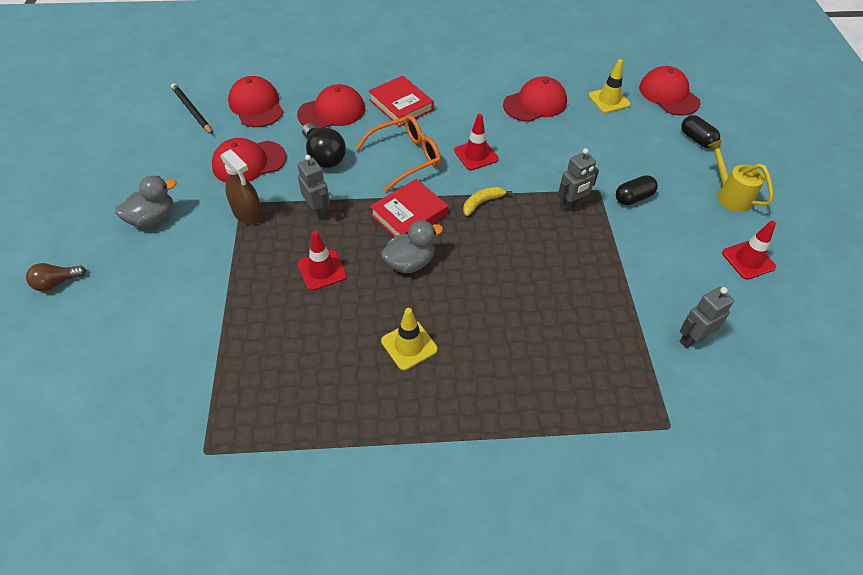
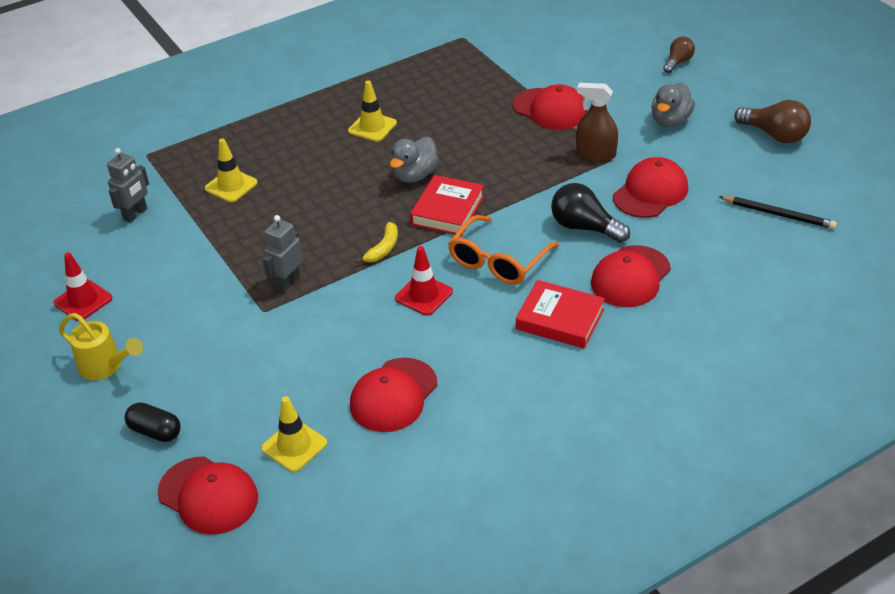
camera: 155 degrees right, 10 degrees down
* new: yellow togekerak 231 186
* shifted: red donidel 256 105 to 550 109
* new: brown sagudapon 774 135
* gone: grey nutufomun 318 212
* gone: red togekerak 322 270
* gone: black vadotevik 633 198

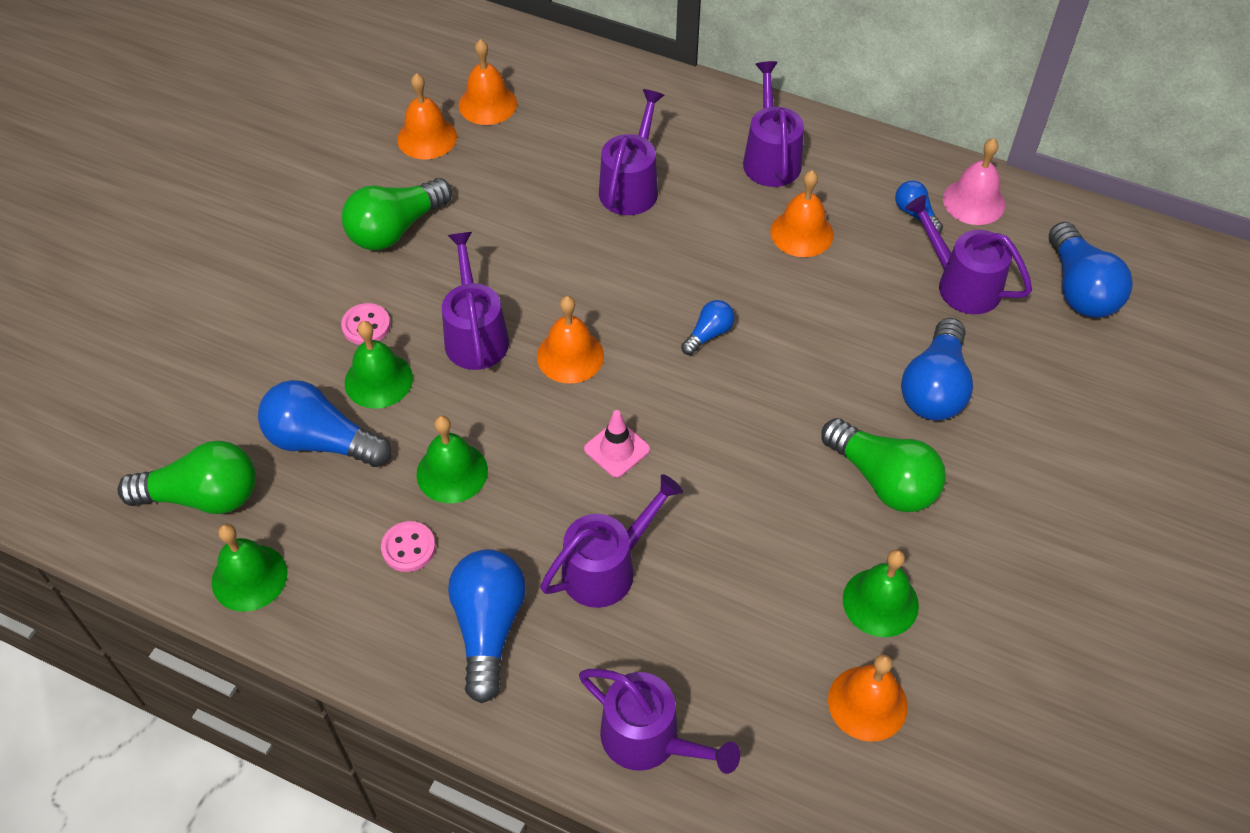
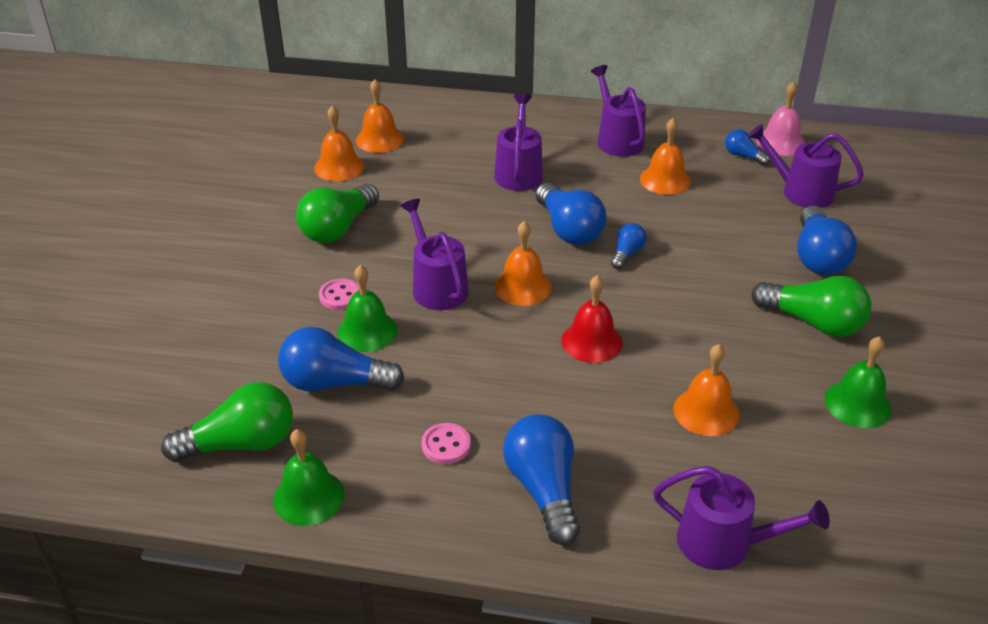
camera: 15 degrees left, 15 degrees down
* shifted: blue sagudapon 1080 289 to 569 229
* swapped: pink togekerak 617 449 to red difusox 592 341
* shifted: orange difusox 867 703 to 706 411
* gone: green difusox 452 472
* gone: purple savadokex 606 568

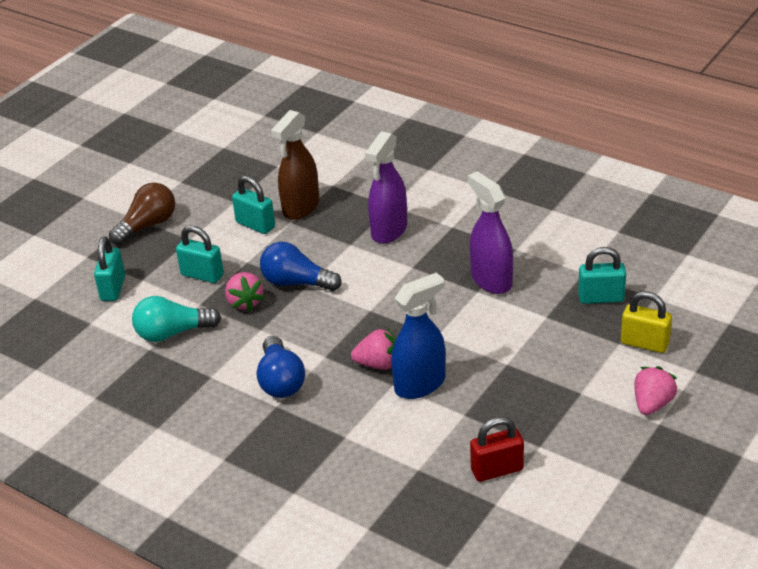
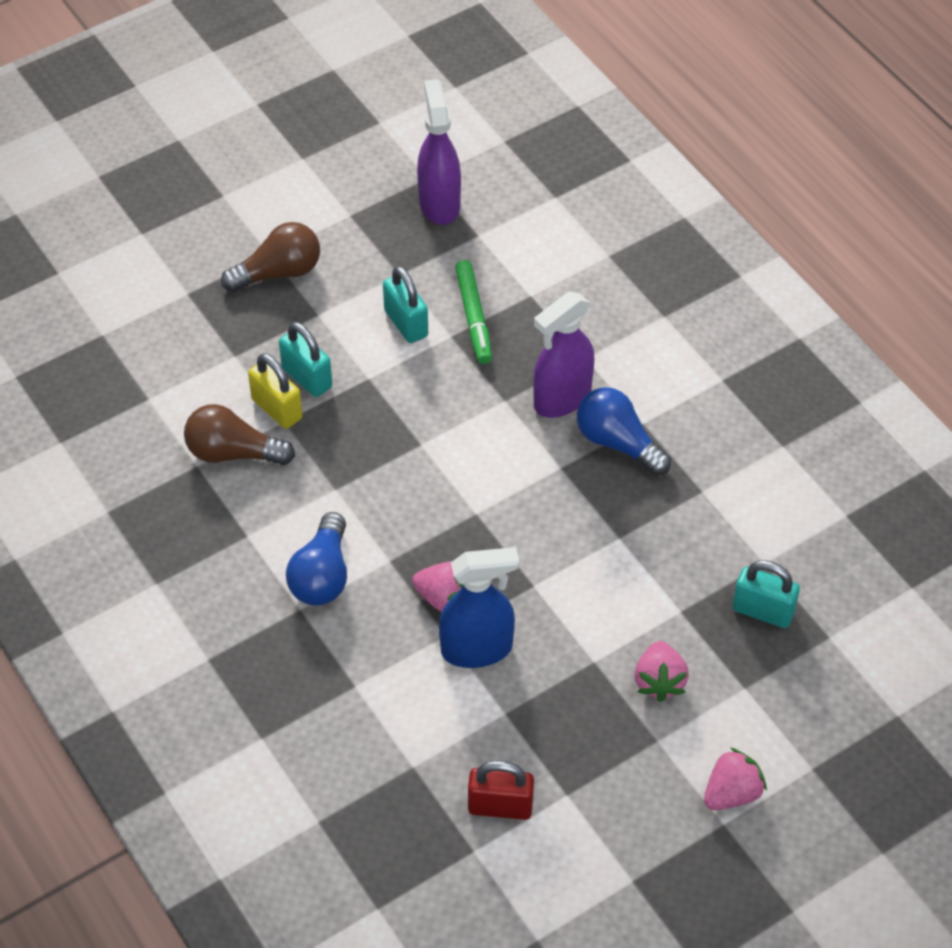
camera: 20 degrees right, 15 degrees up
* repainted: turquoise sagudapon 173 333 to brown sagudapon 233 453
* shifted: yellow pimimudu 644 343 to 277 409
* shifted: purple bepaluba 491 280 to 439 203
* swapped: brown bepaluba 301 208 to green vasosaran 473 317
* shifted: blue sagudapon 296 283 to 618 443
* shifted: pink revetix 245 302 to 659 681
* gone: turquoise pimimudu 113 288

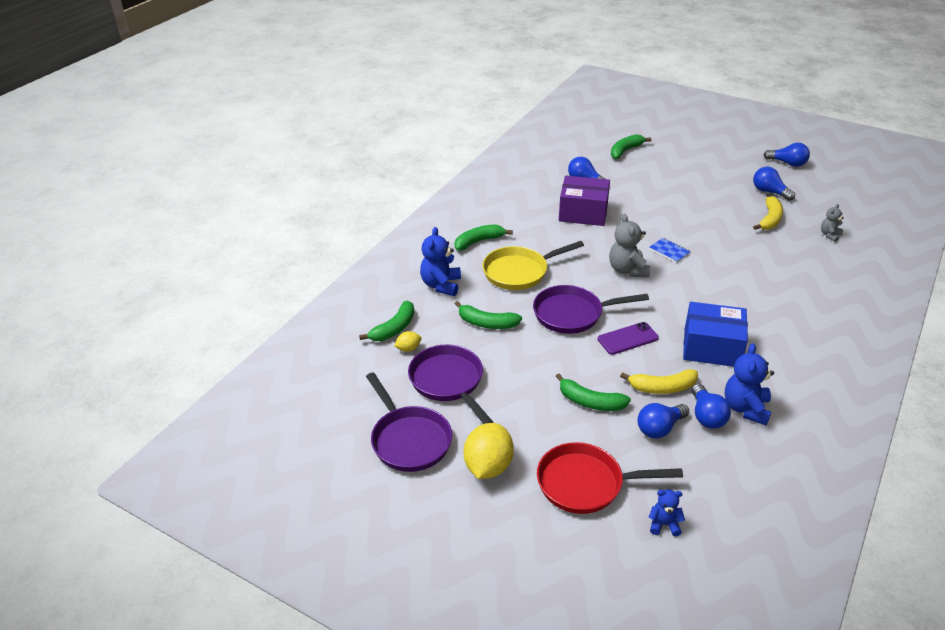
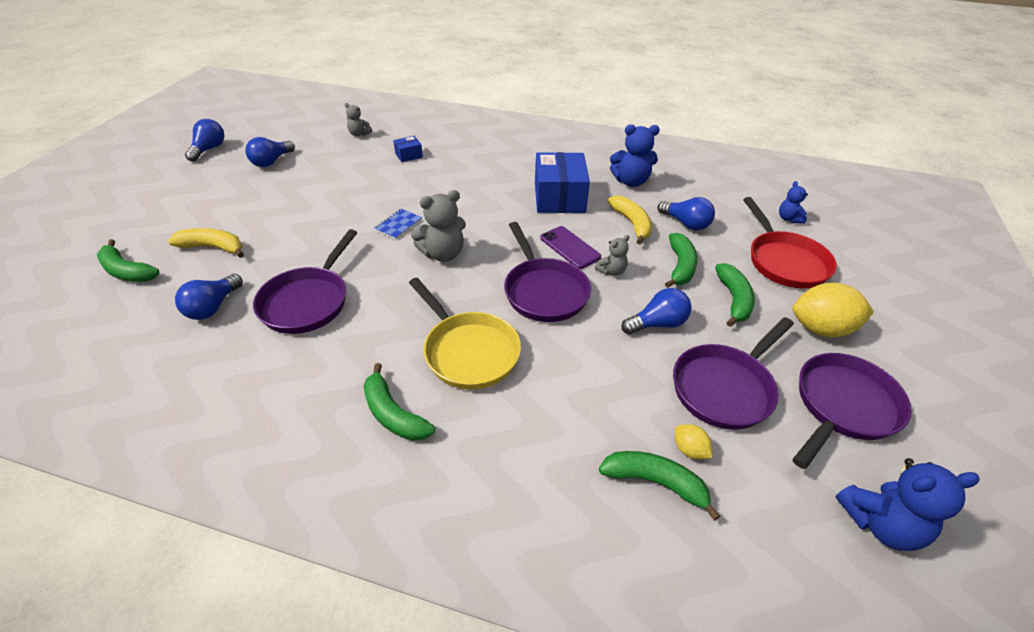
camera: 105 degrees left, 5 degrees up
* shifted: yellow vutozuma 769 219 to 213 247
* swapped: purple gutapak 583 213 to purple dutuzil 308 301
* new: blue gutapak 409 155
* new: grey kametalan 611 271
* shifted: blue sagudapon 706 416 to 657 324
* shifted: green vutozuma 487 323 to 733 300
* shifted: blue kametalan 441 285 to 880 523

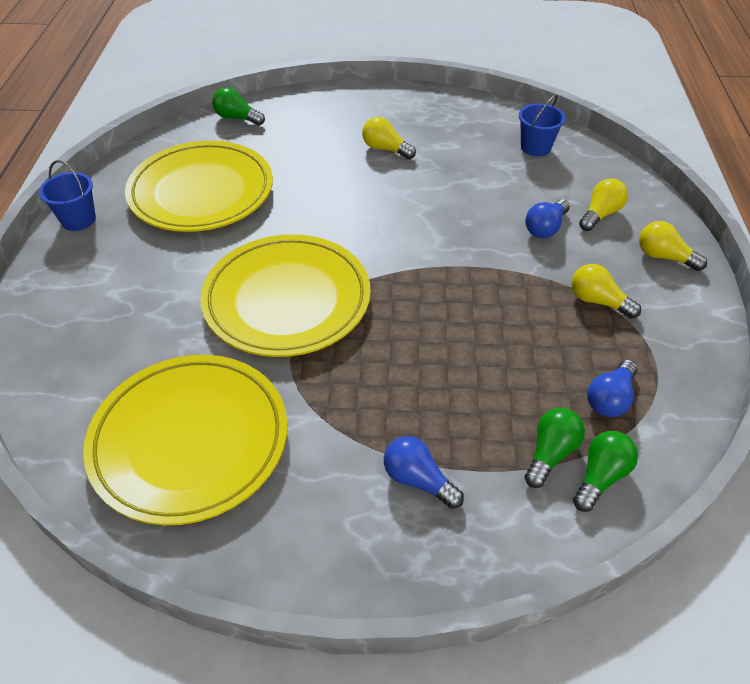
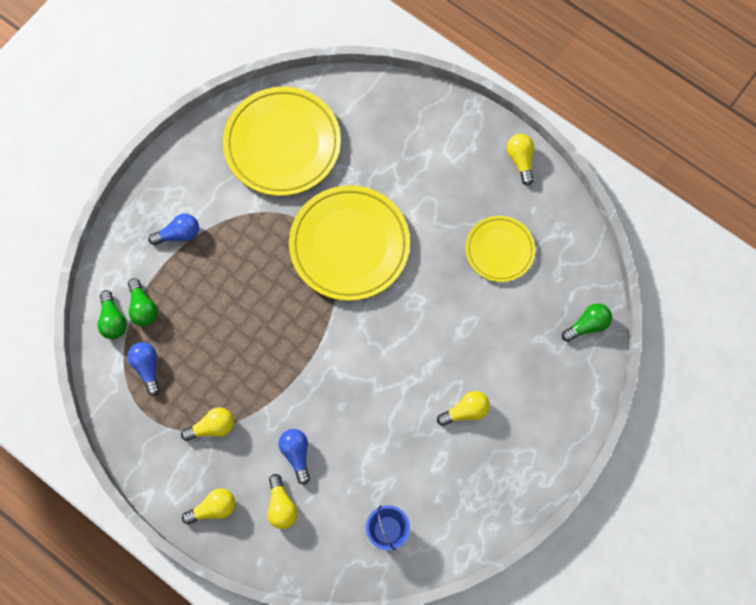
camera: 125 degrees right, 25 degrees up
* scaled: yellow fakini 201 192 = 499 250 x0.58
* swapped: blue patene 78 220 to yellow sagudapon 520 160

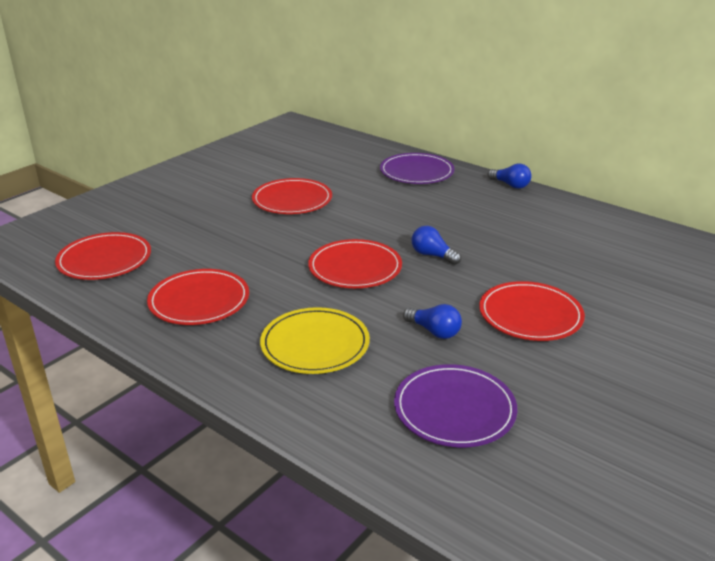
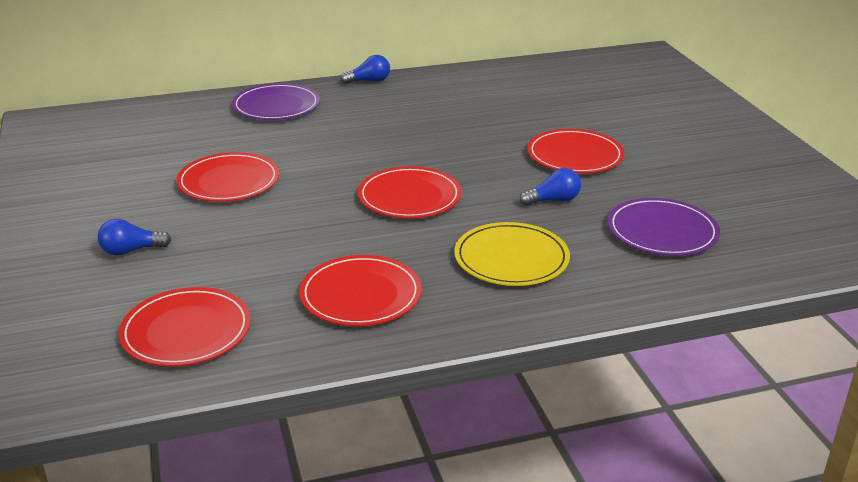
camera: 55 degrees left, 0 degrees up
* shifted: blue sagudapon 432 255 to 131 250

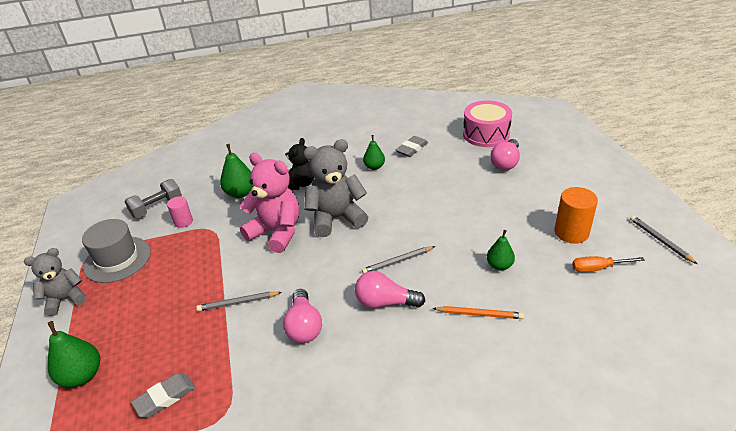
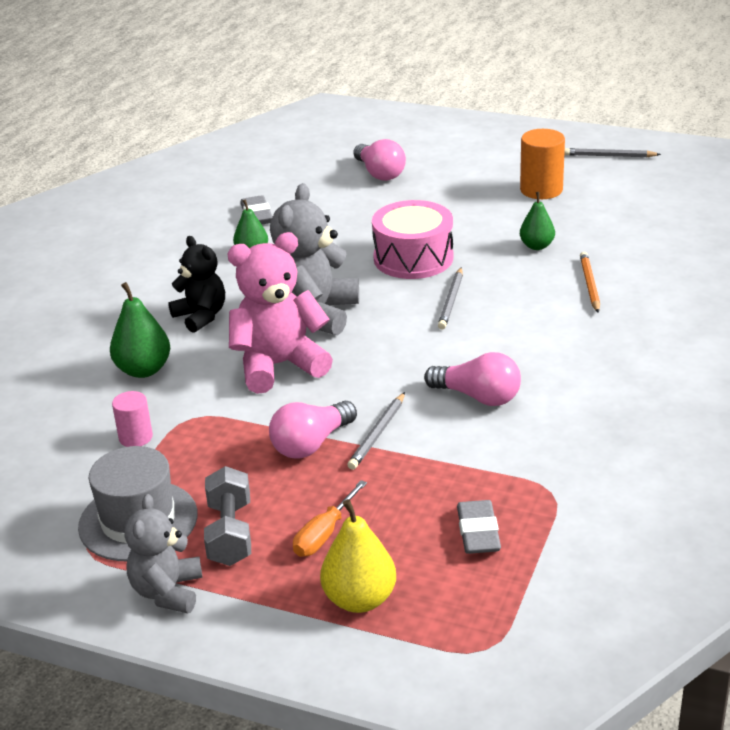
camera: 55 degrees left, 5 degrees down
* shifted: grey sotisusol 157 207 to 230 533
* shifted: pink sagudapon 385 302 to 311 444
* shifted: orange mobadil 597 268 to 323 534
* repainted: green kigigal 82 376 to yellow kigigal 359 599
* shifted: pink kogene 486 134 to 413 258
* rotated: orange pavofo 479 314 = 589 284 45 degrees counterclockwise

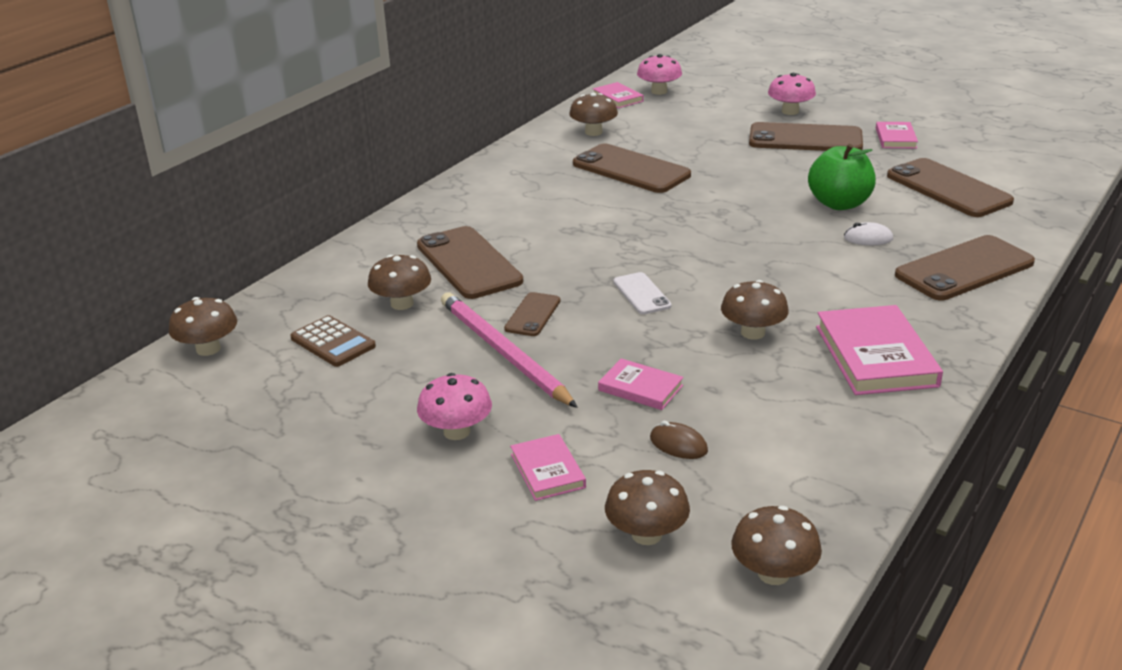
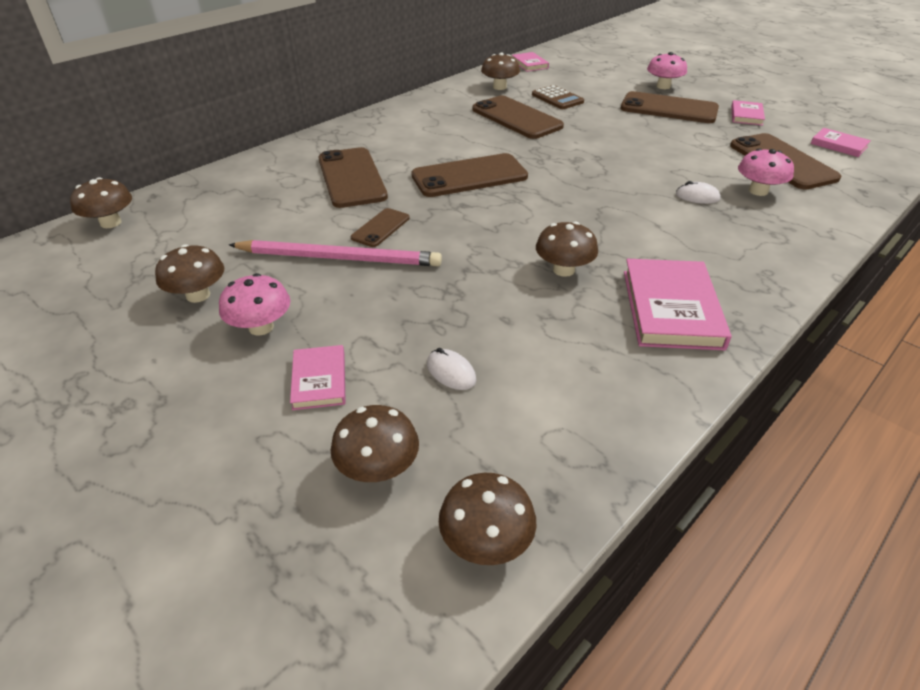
camera: 10 degrees right, 10 degrees up
* shifted: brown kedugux 402 304 to 198 295
* rotated: pink pavofo 503 352 = 339 258 120 degrees clockwise
* shifted: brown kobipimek 964 269 to 469 176
* repainted: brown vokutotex 678 444 to white vokutotex 451 372
* shifted: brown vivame 333 342 to 557 98
* shifted: pink kedugux 659 91 to 758 191
* shifted: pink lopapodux 640 388 to 839 145
* gone: white kobipimek 641 294
* gone: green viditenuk 839 204

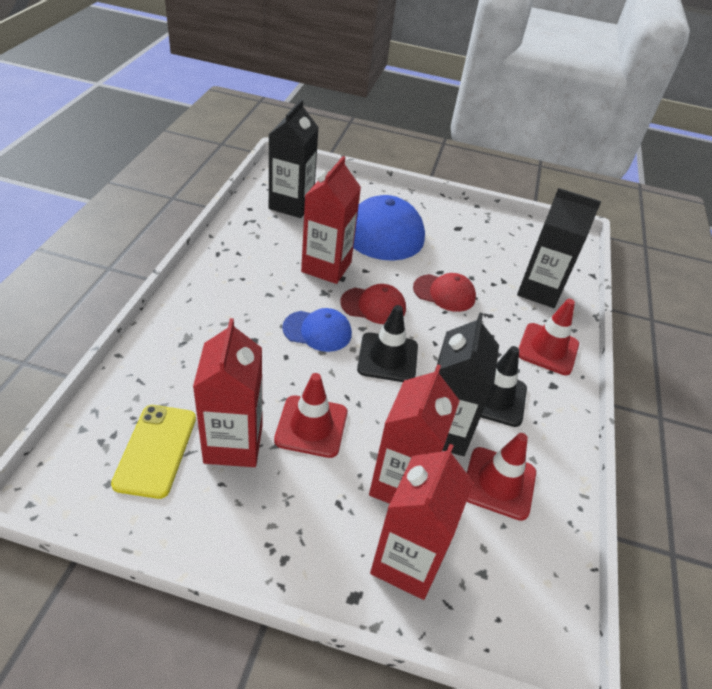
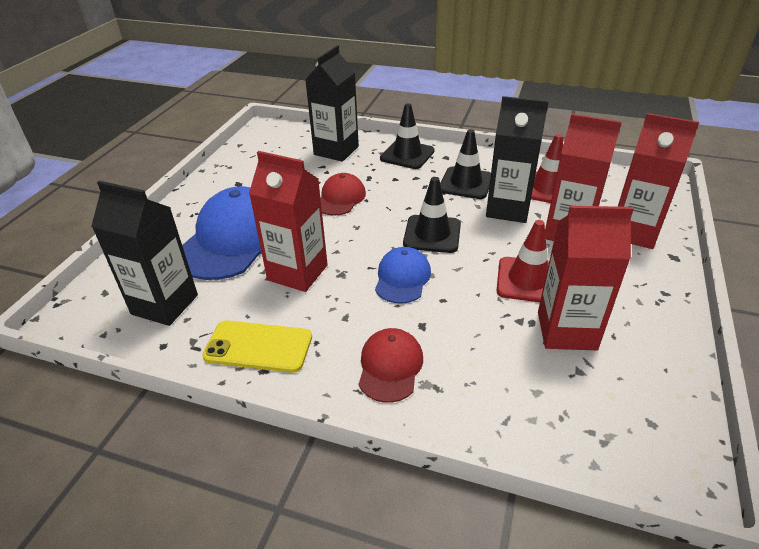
camera: 80 degrees left, 5 degrees down
* shifted: yellow kobipimek 156 450 to 258 346
* shifted: red donidel 373 306 to 390 367
* repainted: red togekerak 547 349 to black togekerak 407 155

